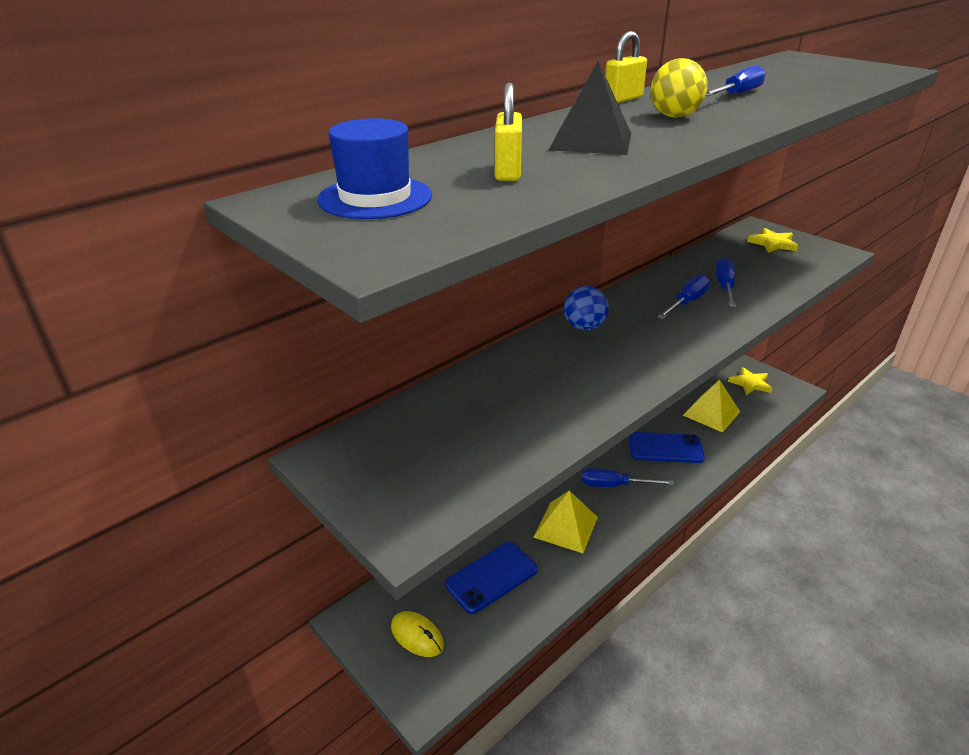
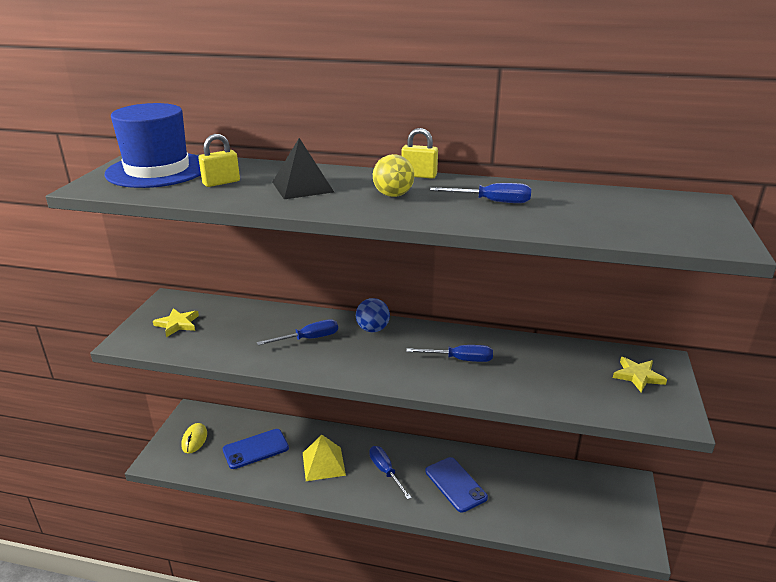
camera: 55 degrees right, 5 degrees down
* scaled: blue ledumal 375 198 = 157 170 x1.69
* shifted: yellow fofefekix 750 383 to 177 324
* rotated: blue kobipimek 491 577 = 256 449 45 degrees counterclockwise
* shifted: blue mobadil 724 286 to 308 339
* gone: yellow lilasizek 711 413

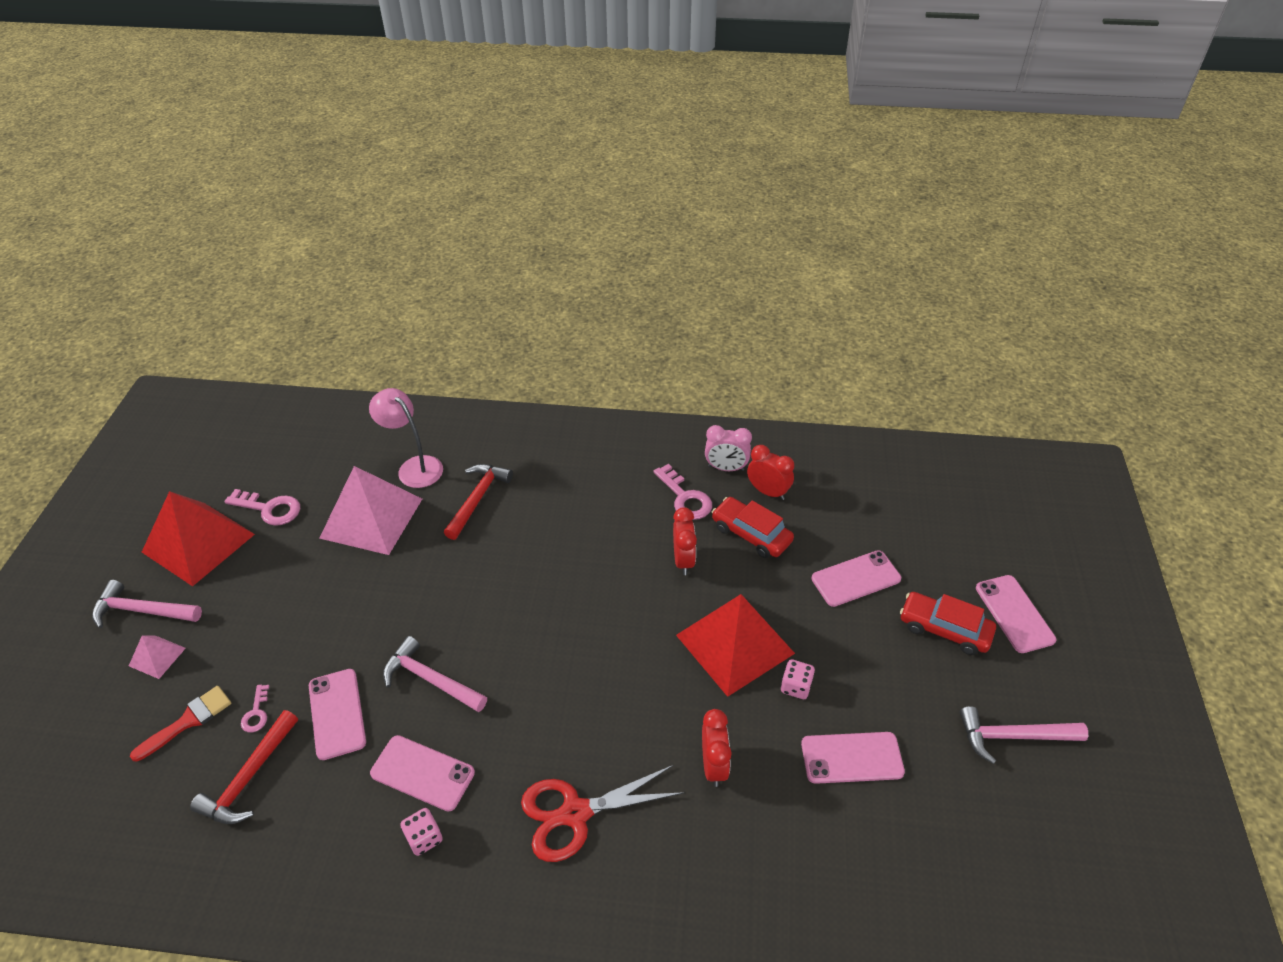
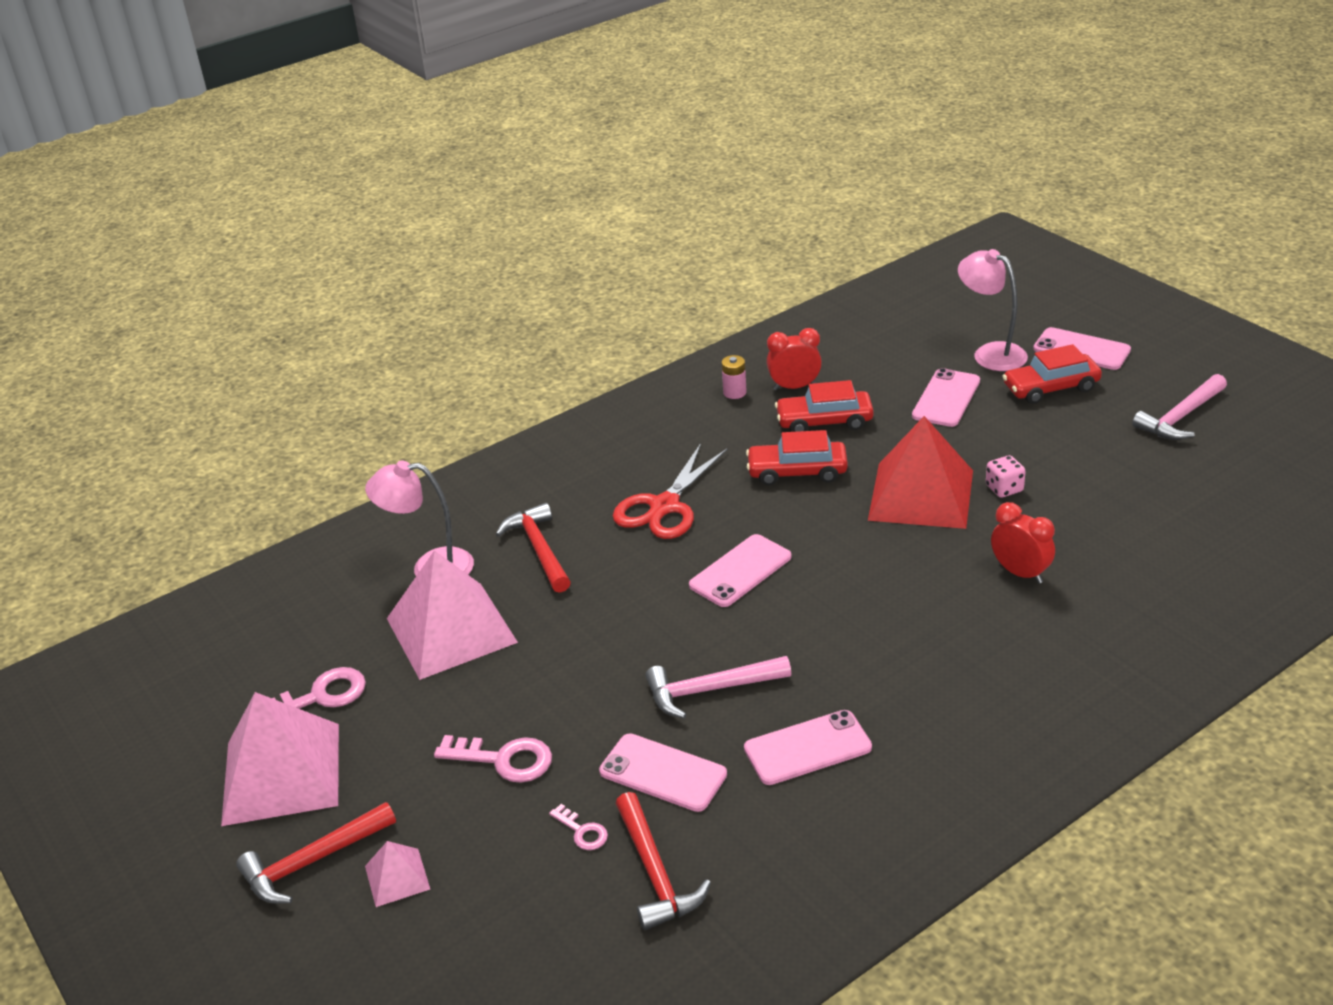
camera: 40 degrees left, 10 degrees down
* repainted: red lilasizek 198 543 to pink lilasizek 281 773
* repainted: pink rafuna 143 611 to red rafuna 313 861
* shifted: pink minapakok 685 498 to 504 759
* shifted: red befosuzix 575 813 to 664 506
* shifted: pink kobipimek 852 758 to 740 571
* swapped: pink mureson 726 468 to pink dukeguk 734 392
* swapped: red mureson 683 560 to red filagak 797 472
* new: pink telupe 990 353
* gone: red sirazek 188 721
* gone: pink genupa 424 838

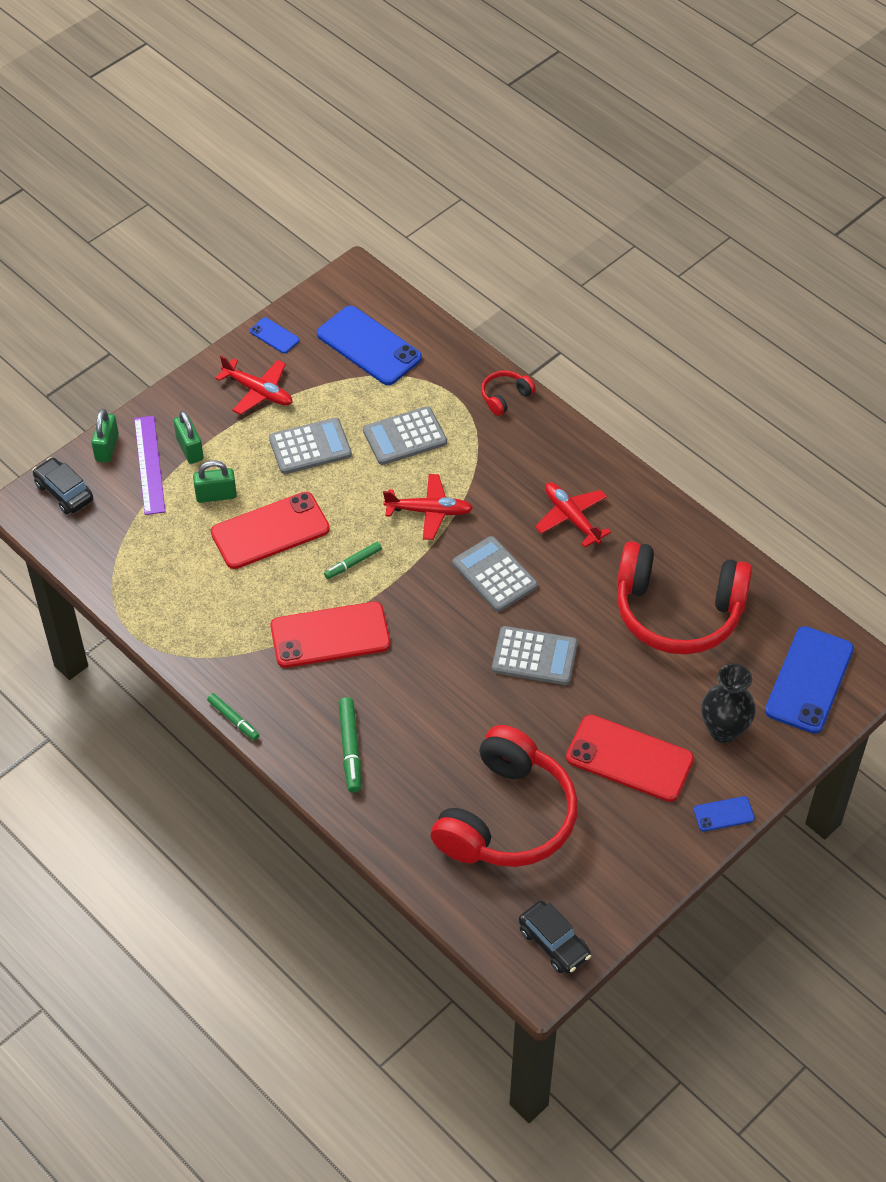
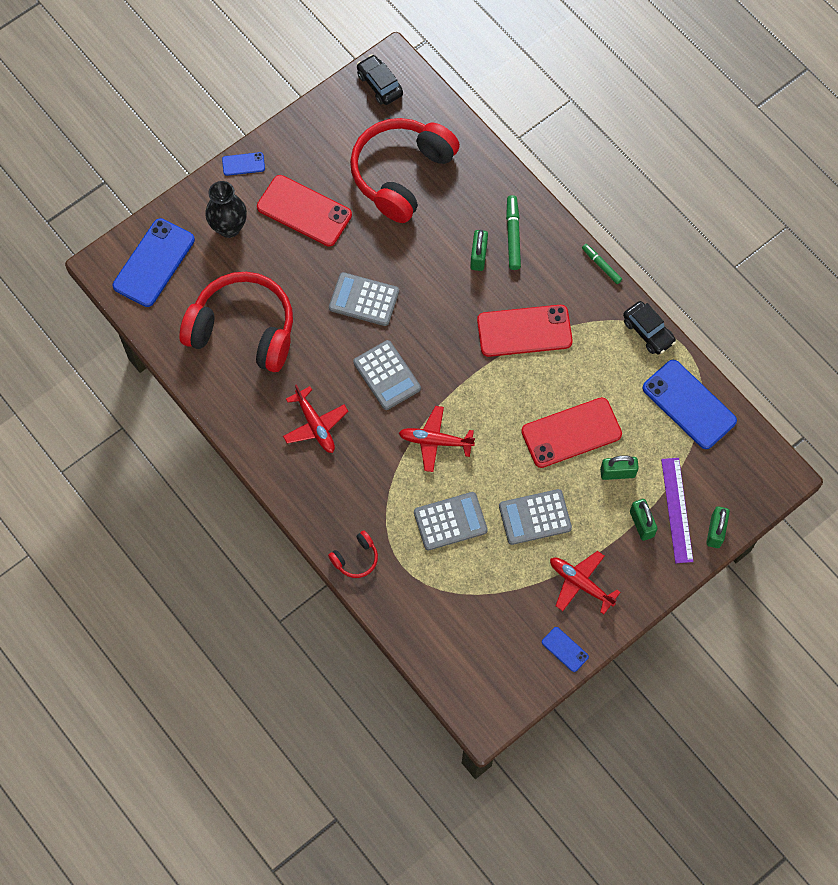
camera: 175 degrees left, 15 degrees up
* new: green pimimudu 478 256
* shifted: black filagak 64 492 to 648 331
* shifted: blue kobipimek 369 346 to 689 404
* gone: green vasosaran 353 563

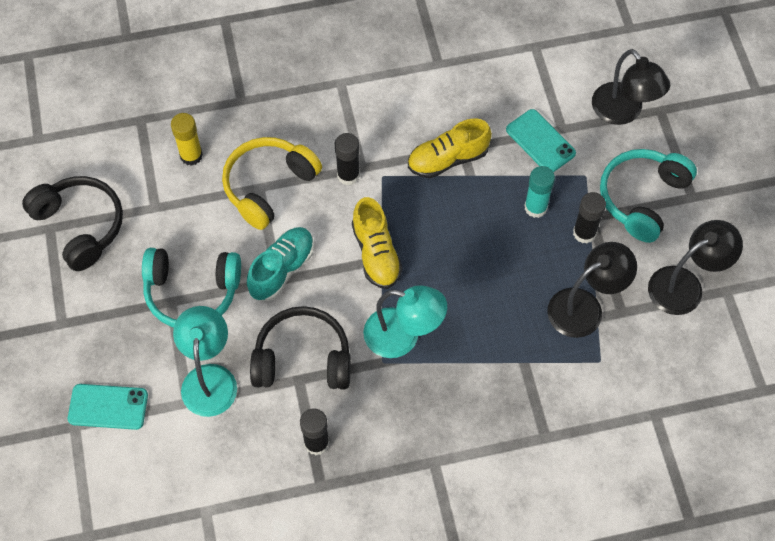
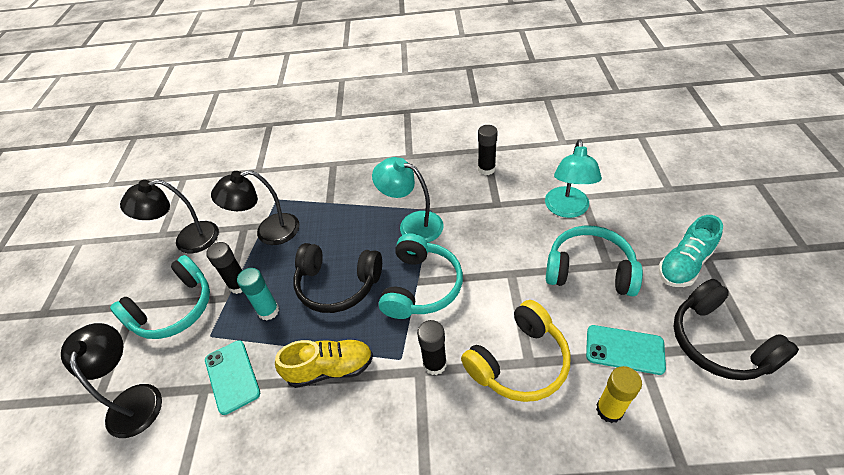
camera: 165 degrees left, 15 degrees down
* shifted: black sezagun 302 359 to 338 284
* swapped: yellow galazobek 376 253 to turquoise sezagun 421 286
* shifted: turquoise kobipimek 108 407 to 624 349
* shifted: turquoise galazobek 282 269 to 684 264

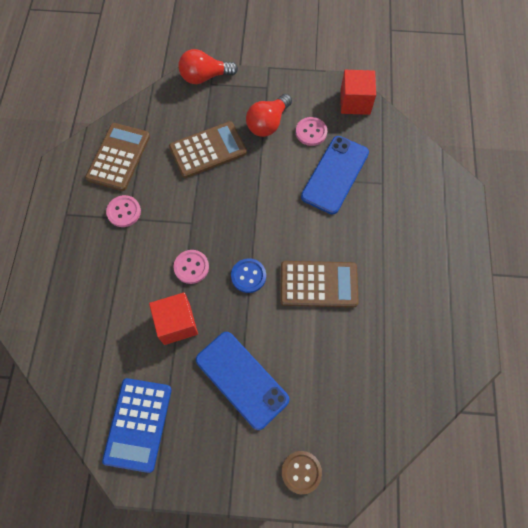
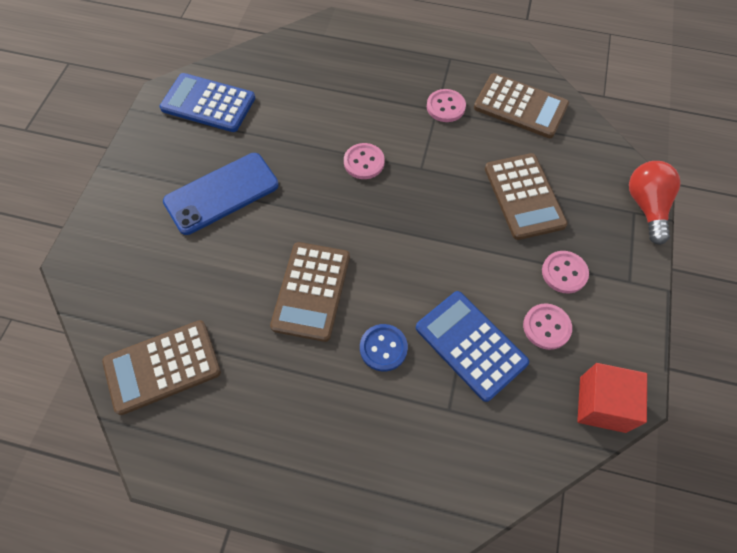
camera: 100 degrees right, 5 degrees down
* new: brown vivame 162 367
* shifted: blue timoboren 248 276 to 383 348
* swapped: blue kobipimek 335 175 to blue vivame 470 345
* swapped: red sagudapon 268 123 to pink timoboren 564 273
* gone: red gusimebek 177 323
* gone: brown timoboren 301 472

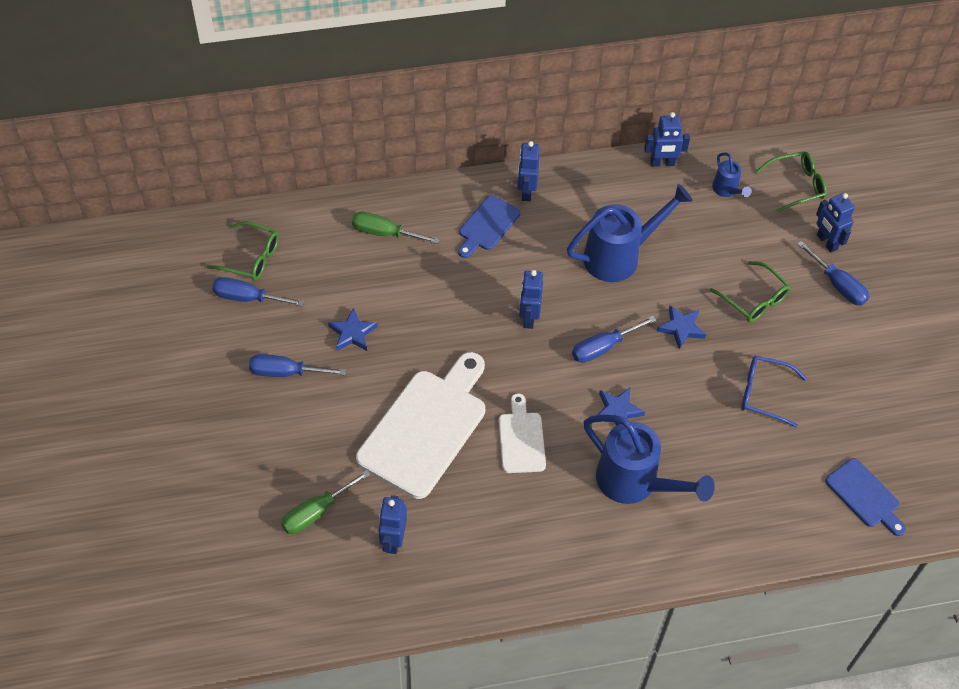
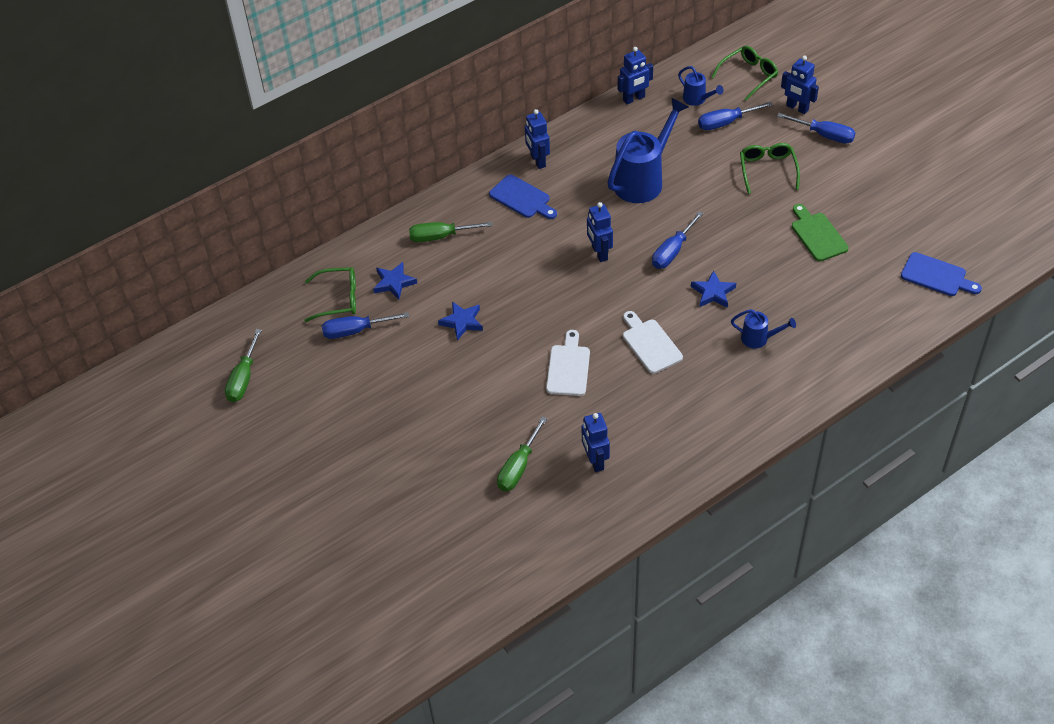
camera: 20 degrees left, 5 degrees down
* new: green mobadil 243 378
* shifted: blue fofefekix 681 328 to 394 283
* rotated: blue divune 487 225 = 522 198 60 degrees counterclockwise
* scaled: white divune 426 428 = 568 367 x0.52
* shifted: blue mobadil 286 372 to 726 122
* scaled: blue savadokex 634 482 = 758 339 x0.49
* rotated: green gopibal 754 299 = 767 170 120 degrees counterclockwise
* swapped: blue gopibal 764 394 to green divune 817 235

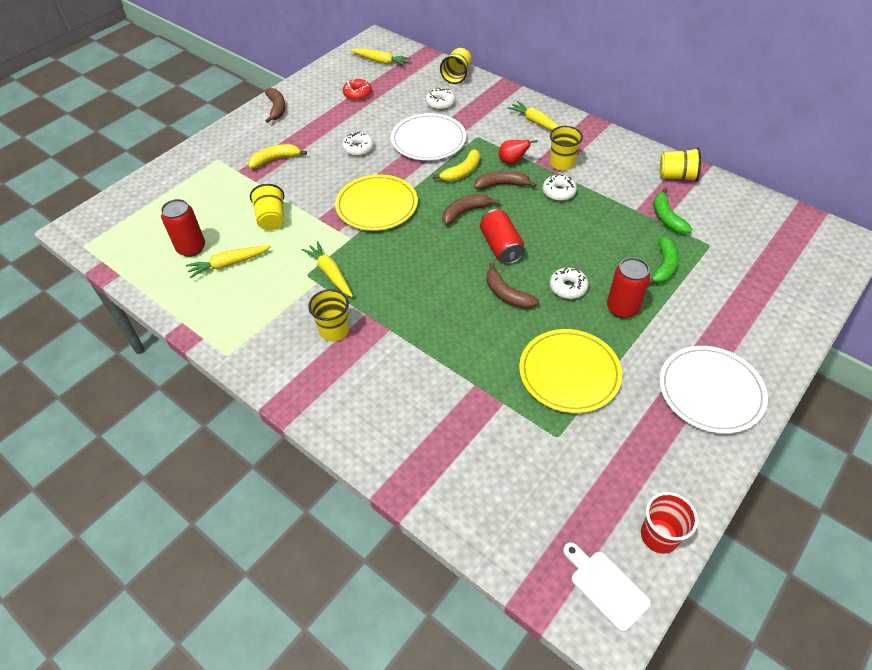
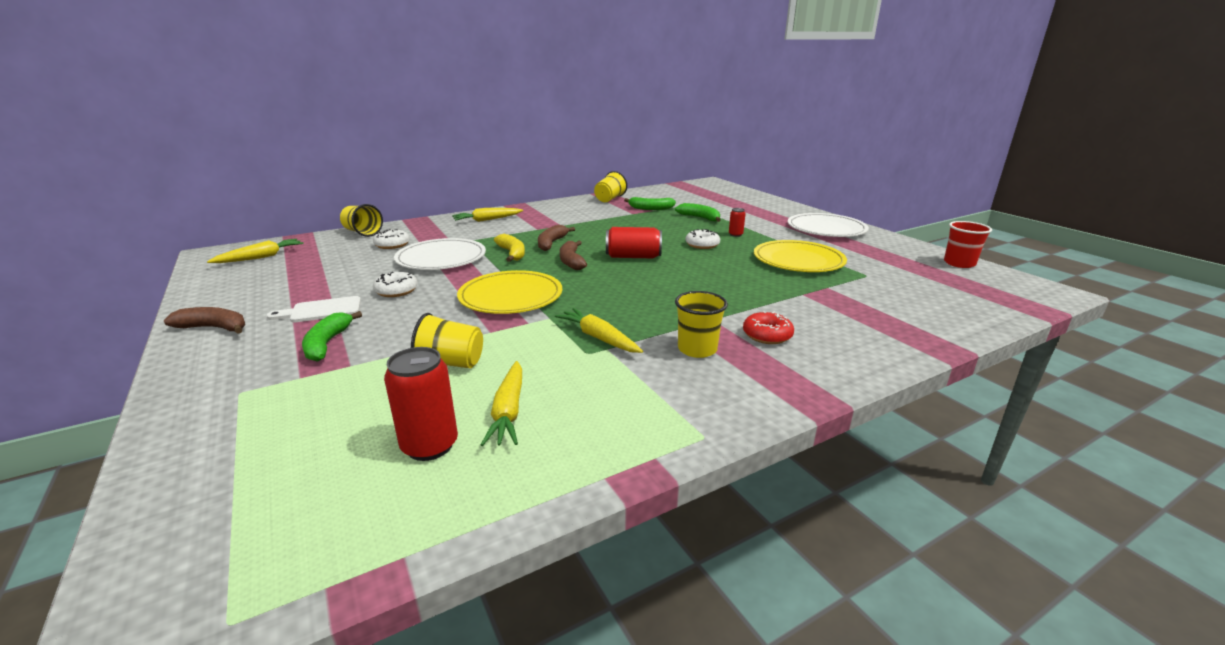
camera: 70 degrees left, 25 degrees down
* shifted: white divune 606 586 to 321 310
* repainted: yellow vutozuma 275 159 to green vutozuma 327 344
* rotated: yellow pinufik 330 273 = 598 338 60 degrees clockwise
* scaled: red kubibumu 622 308 = 735 235 x0.53
* shifted: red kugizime 357 94 to 767 335
* gone: brown vutozuma 507 294
* gone: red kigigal 512 162
* gone: white kugizime 558 192
* gone: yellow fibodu 562 163

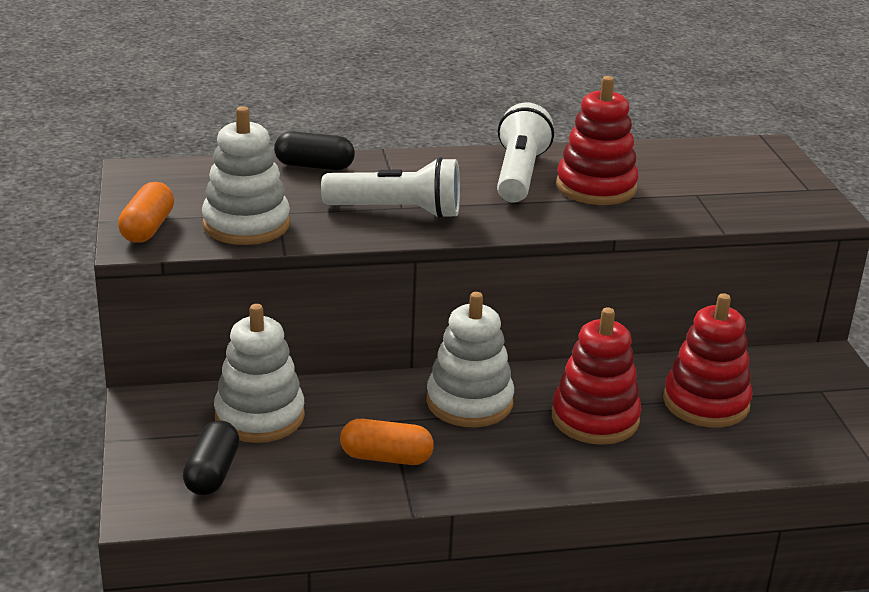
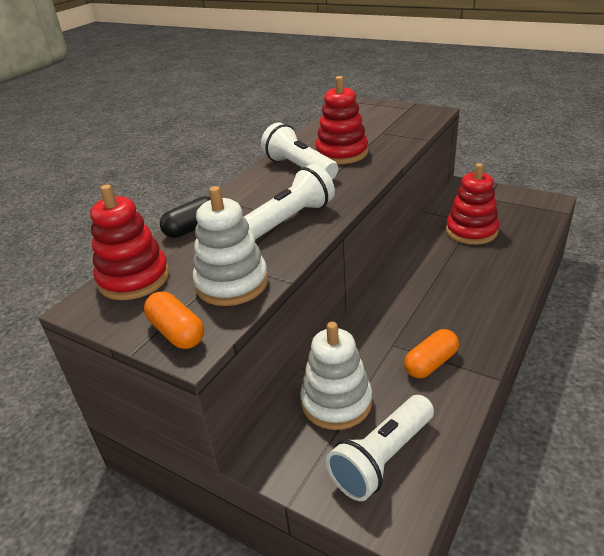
camera: 45 degrees left, 5 degrees up
* shifted: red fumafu 595 418 to 134 279
* swapped: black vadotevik 212 473 to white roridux 382 458
* gone: white fumafu 469 402

